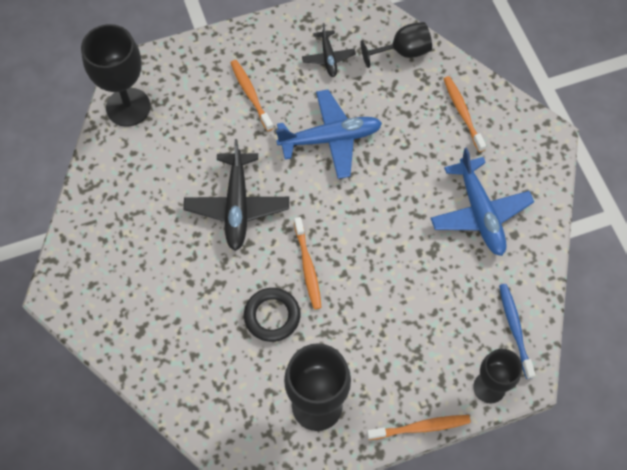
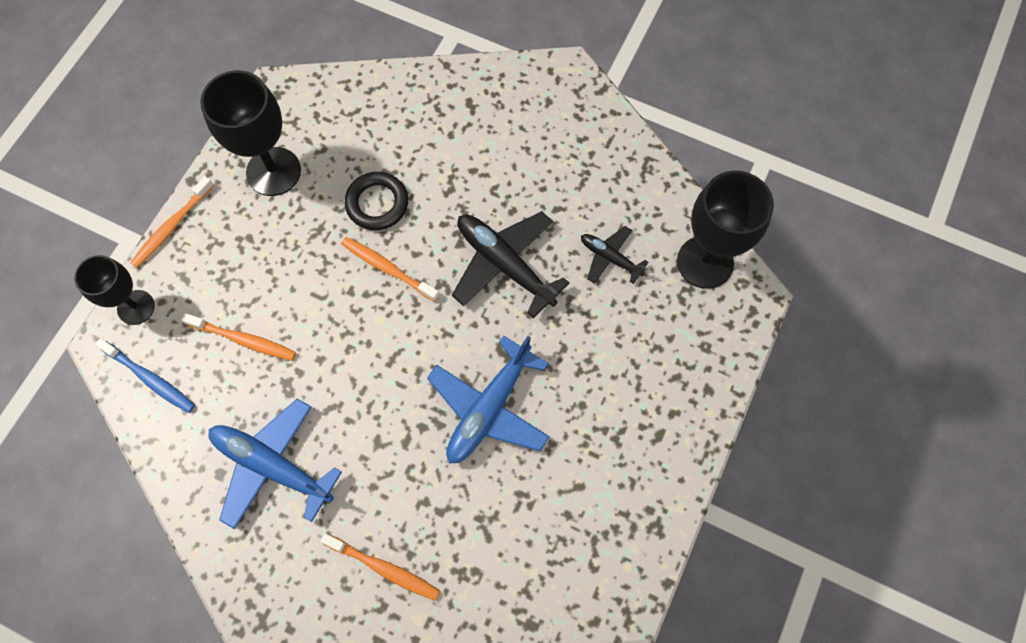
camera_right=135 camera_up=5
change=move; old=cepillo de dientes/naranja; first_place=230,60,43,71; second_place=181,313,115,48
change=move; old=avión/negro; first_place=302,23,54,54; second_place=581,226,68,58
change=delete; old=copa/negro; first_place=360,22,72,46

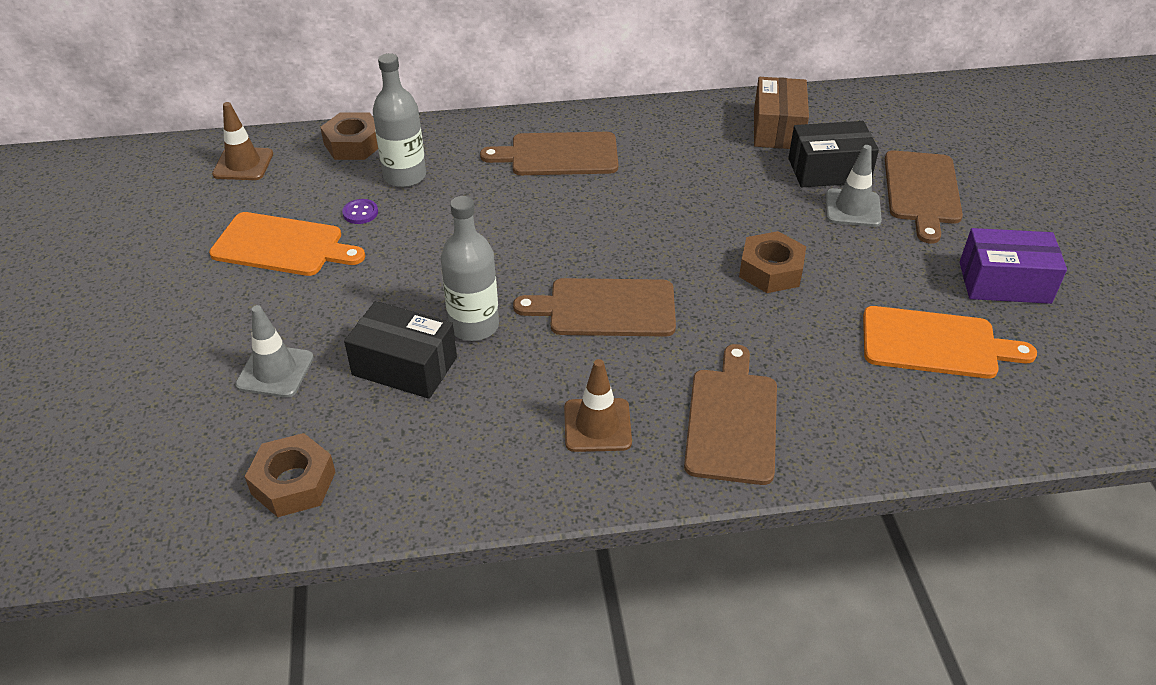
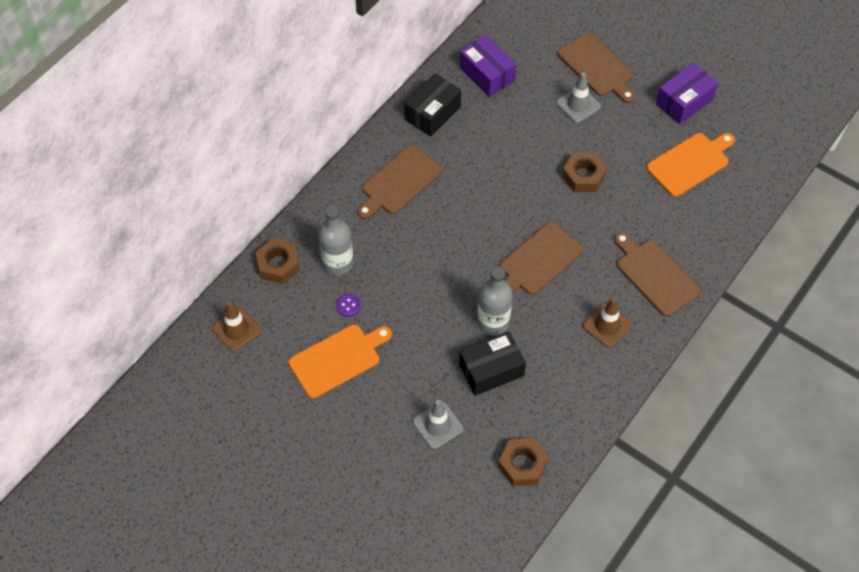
camera_right=-45 camera_up=15
change=move; old=caja/negro; first_place=788,121,91,66; second_place=404,73,57,64
change=recolor; old=caja/marrón; new=caja/morado; first_place=754,77,55,72; second_place=460,35,57,62

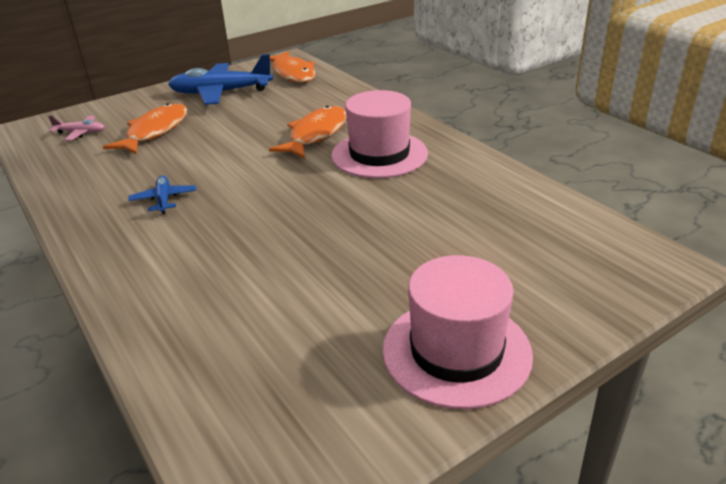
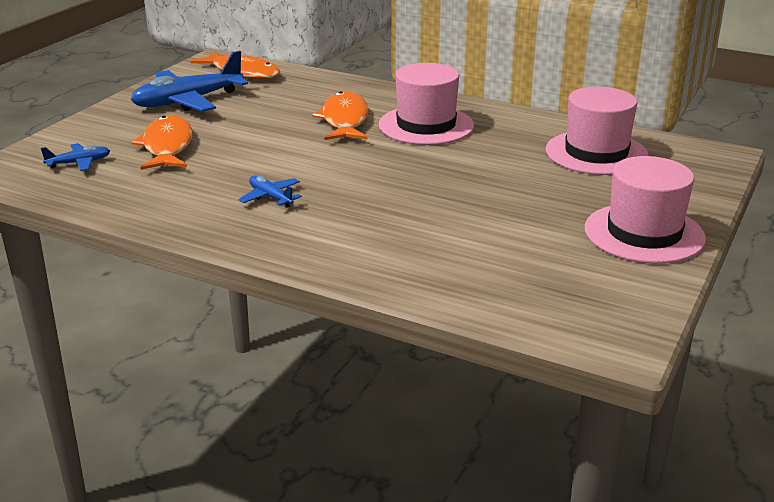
camera_right=-30 camera_up=-5
change=recolor; old=avión/rosa; new=avión/azul; first_place=48,115,57,26; second_place=41,143,69,28
change=insert; new=sombrero/rosa; second_place=546,87,103,88

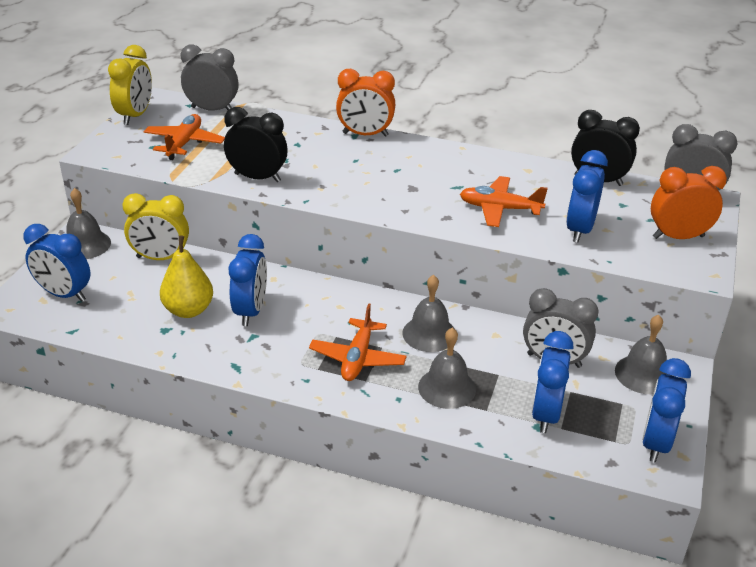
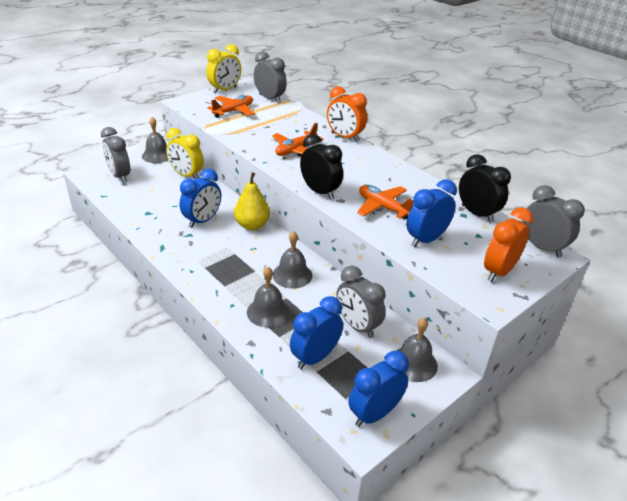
camera_right=30 camera_up=0
change=recolor; old=despertador/azul; new=despertador/gris; first_place=24,224,67,78; second_place=101,127,29,56
change=move; old=pera/amarillo; first_place=160,235,53,83; second_place=234,172,36,58
change=move; old=avión/naranja; first_place=309,303,98,78; second_place=272,123,52,33
change=move; old=despertador/negro; first_place=224,107,64,75; second_place=300,134,43,66
change=rotate; old=despertador/naranja; first_place=651,166,76,73; second_place=484,207,49,75; degrees=-75

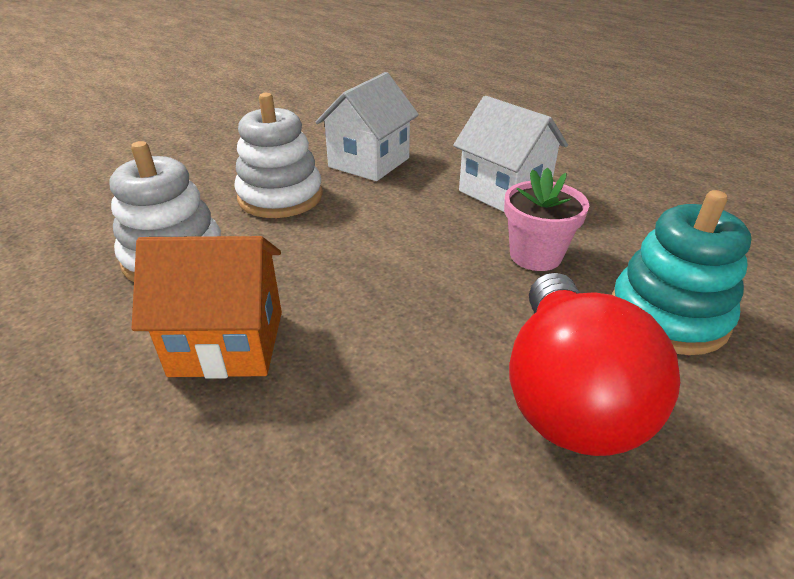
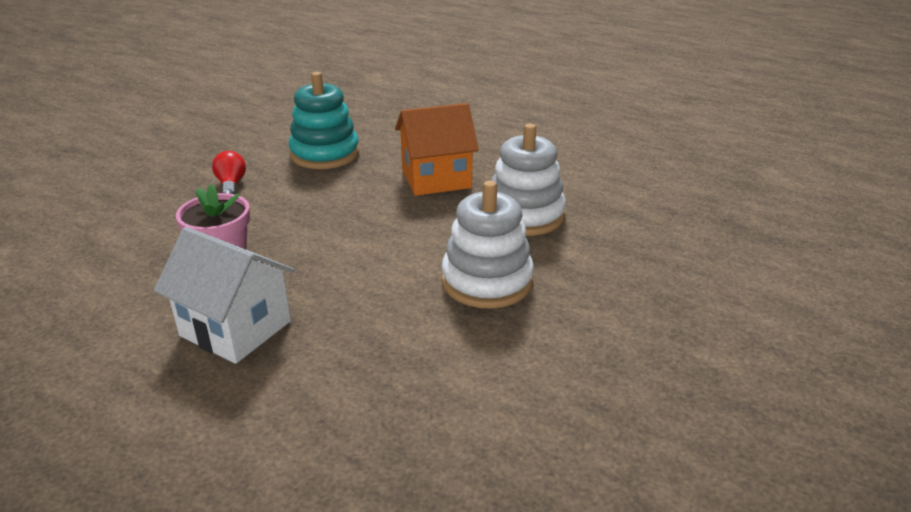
camera_right=165 camera_up=-5
change=resize; old=bombilla/rojo; first_place=509,273,171,183; second_place=212,151,34,43; factor=0.41
change=move; old=juguete apilable/turquesa; first_place=612,190,139,165; second_place=288,72,71,97
change=delete; old=casa/blanco; first_place=315,72,104,109

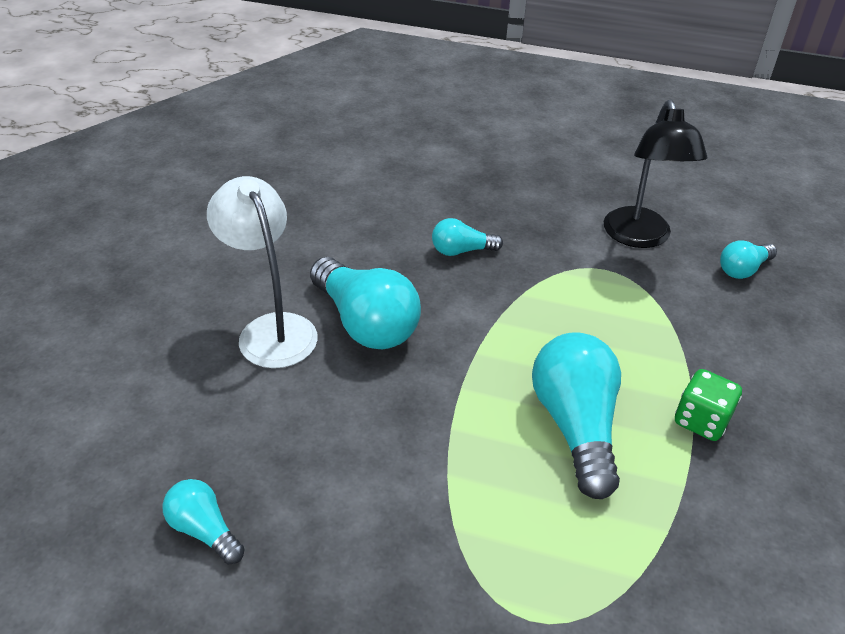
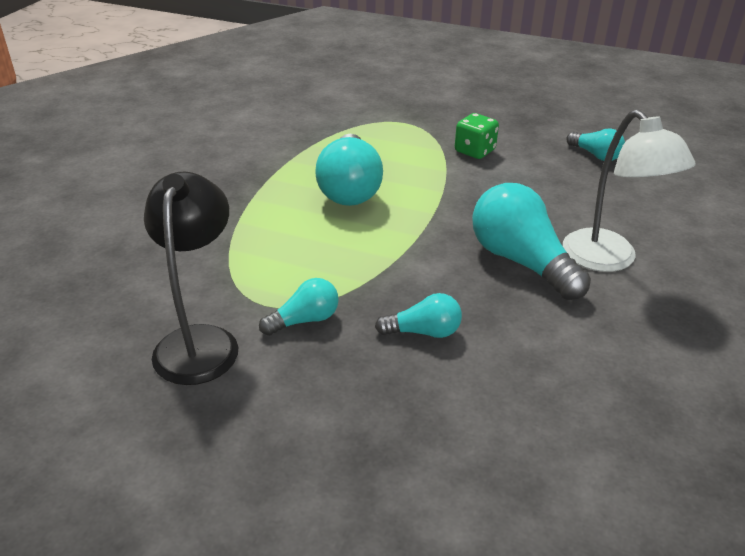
camera_right=-175 camera_up=-5
change=move; old=bombilla/turquesa; first_place=720,240,57,39; second_place=259,278,80,58
change=move; old=dado/verde; first_place=675,369,67,72; second_place=455,113,44,46

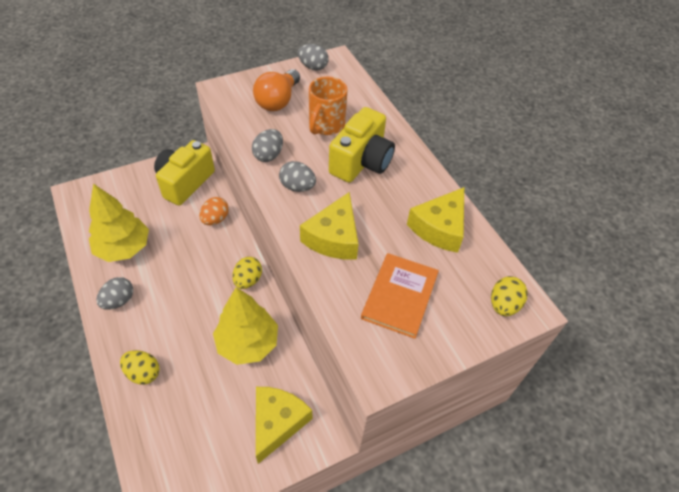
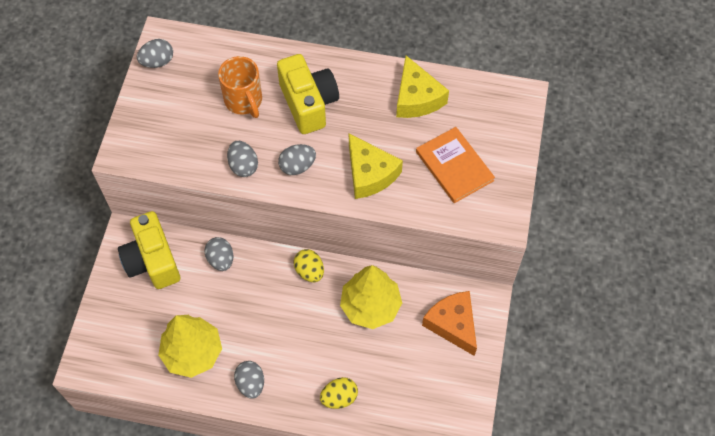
camera_right=-50 camera_up=10
change=recolor; old=huevo/naranja; new=huevo/gris; first_place=199,197,30,28; second_place=204,237,29,34
change=recolor; old=queso/amarillo; new=queso/naranja; first_place=256,387,56,77; second_place=422,291,55,65
change=delete; old=bombilla/naranja; first_place=253,69,47,42
change=delete; old=huevo/amarillo; first_place=491,276,37,40

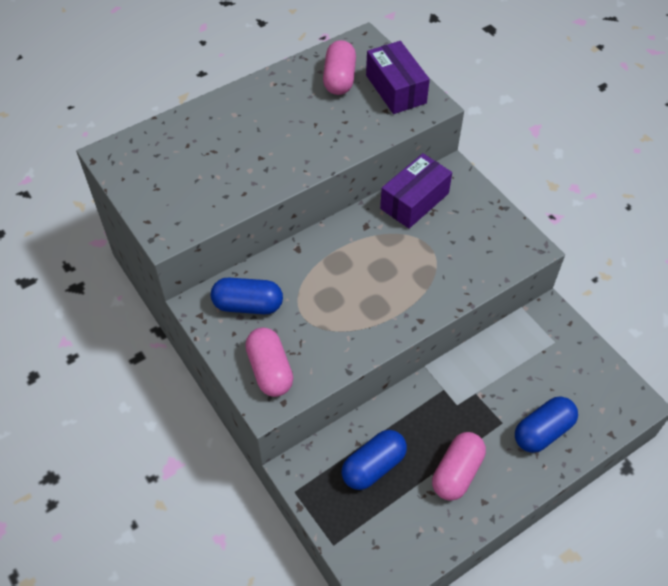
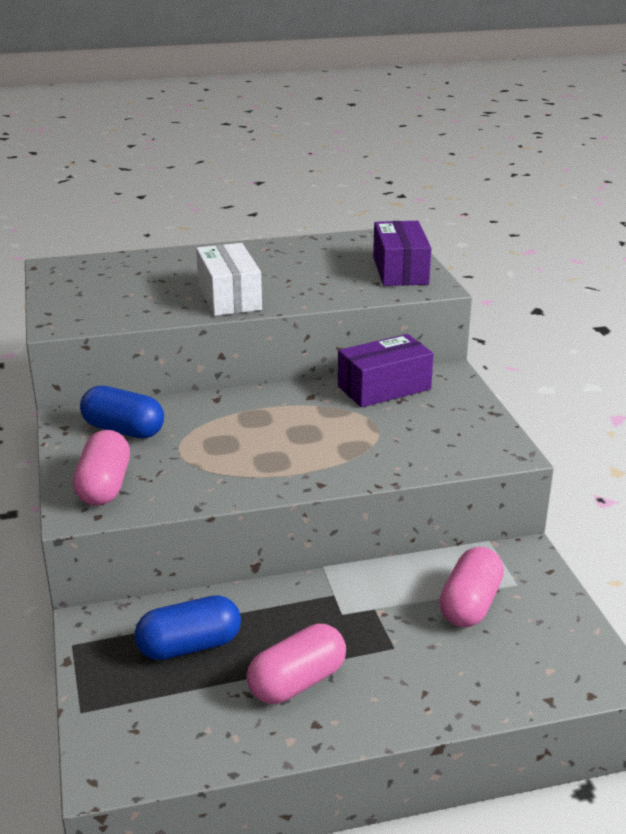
camera_right=20 camera_up=-25
change=insert; new=caja/blanco; second_place=196,243,66,73
change=move; old=cápsula/rosa; first_place=323,40,33,55; second_place=439,547,65,80
change=delete; old=cápsula/azul; first_place=515,396,63,57

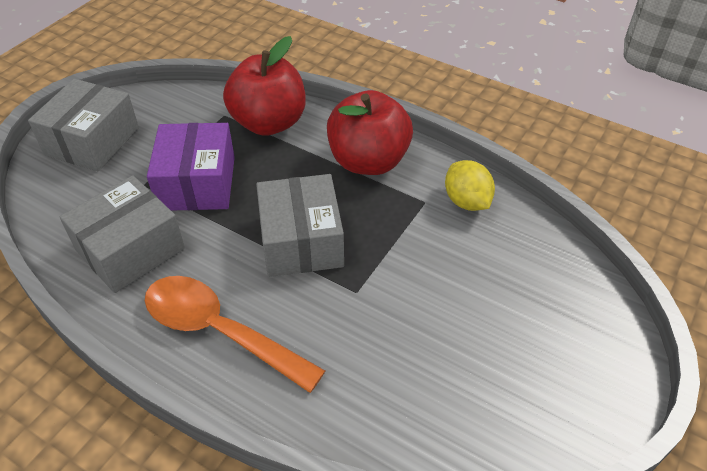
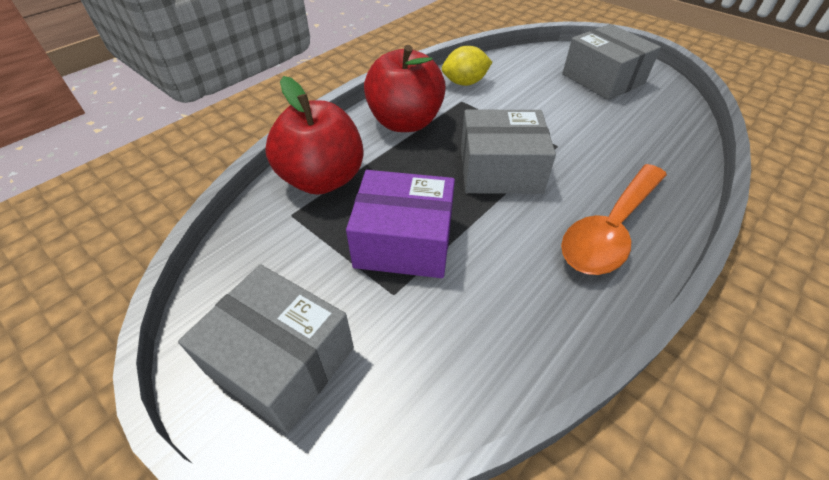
camera_right=-80 camera_up=0
change=move; old=caja/gris; first_place=60,175,125,118; second_place=562,24,99,76

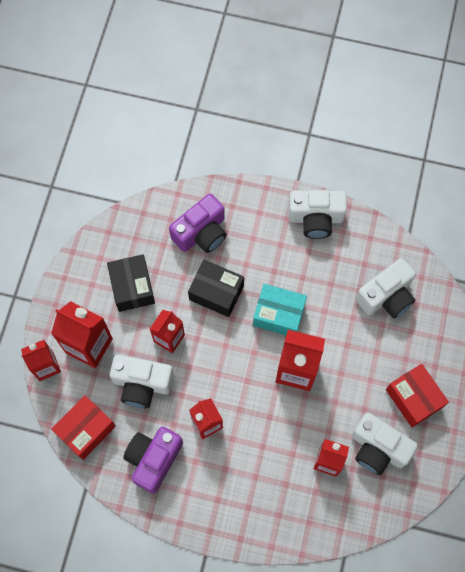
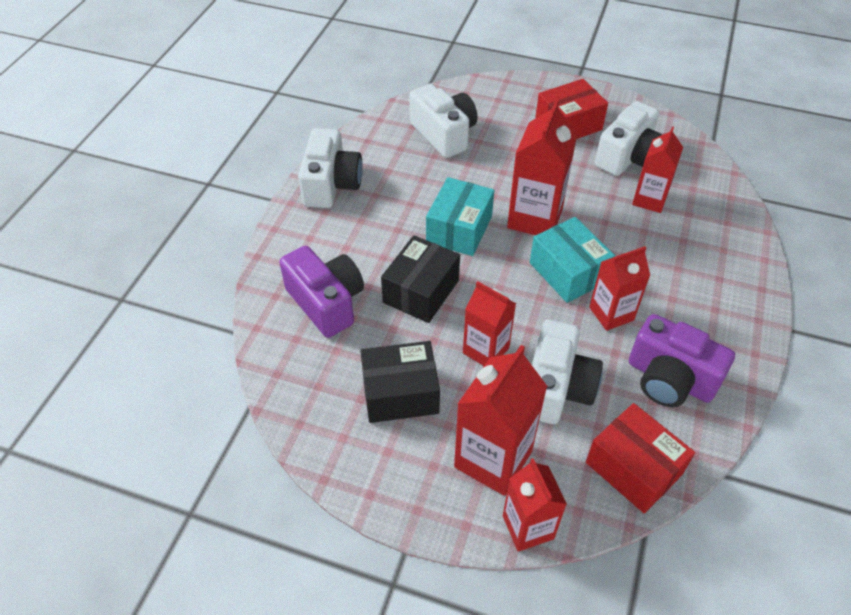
camera_right=-85 camera_up=-20
change=insert; new=caja/turquesa; second_place=530,217,85,86

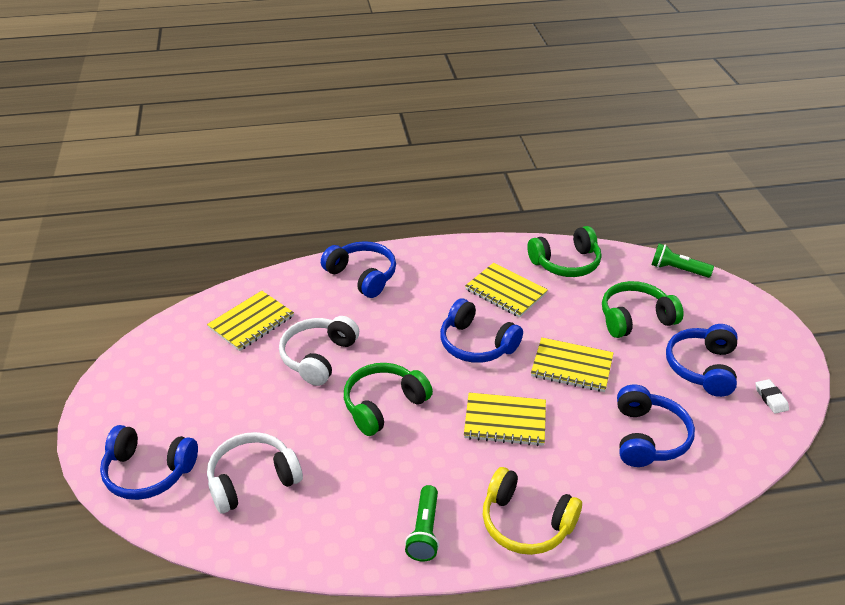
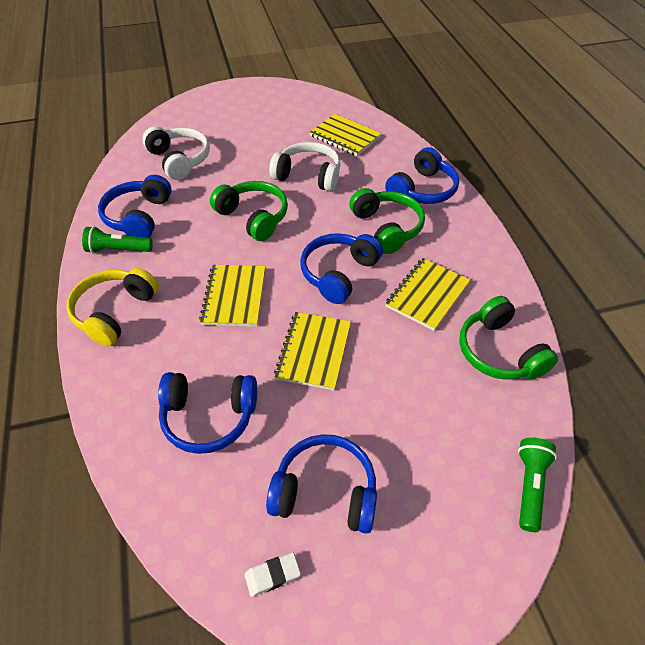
camera_right=85 camera_up=10
change=move; old=auriculares/azul; first_place=100,425,98,75; second_place=98,175,74,63
change=move; old=auriculares/verde; first_place=602,281,82,57; second_place=349,188,76,66

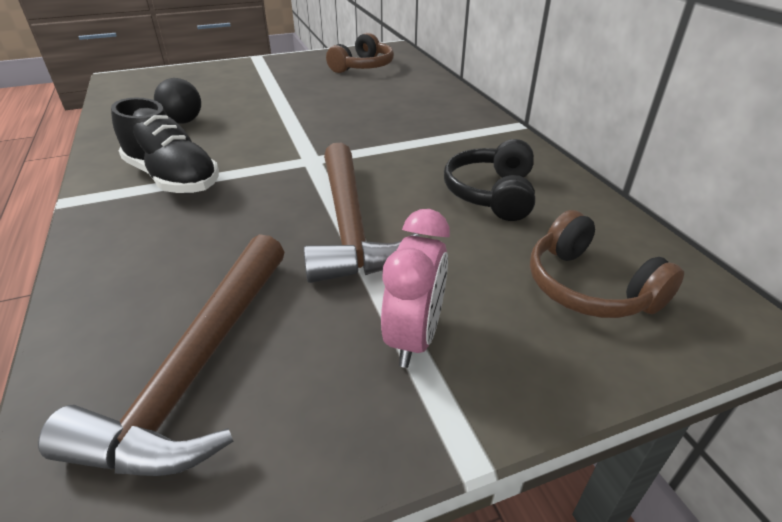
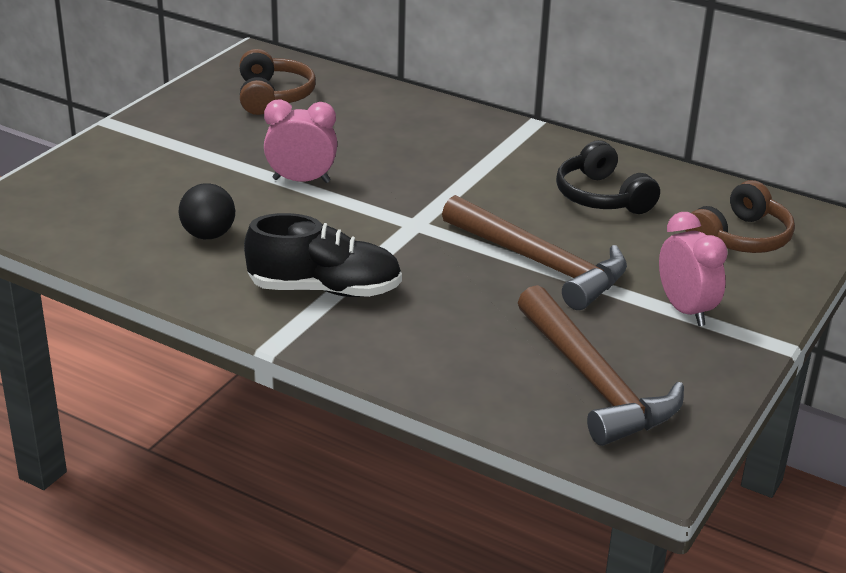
camera_right=-40 camera_up=-5
change=insert; new=despertador/rosa; second_place=264,99,73,84
change=rotate; old=auriculares/marrón; first_place=530,210,154,108; second_place=685,180,110,73; degrees=-60

